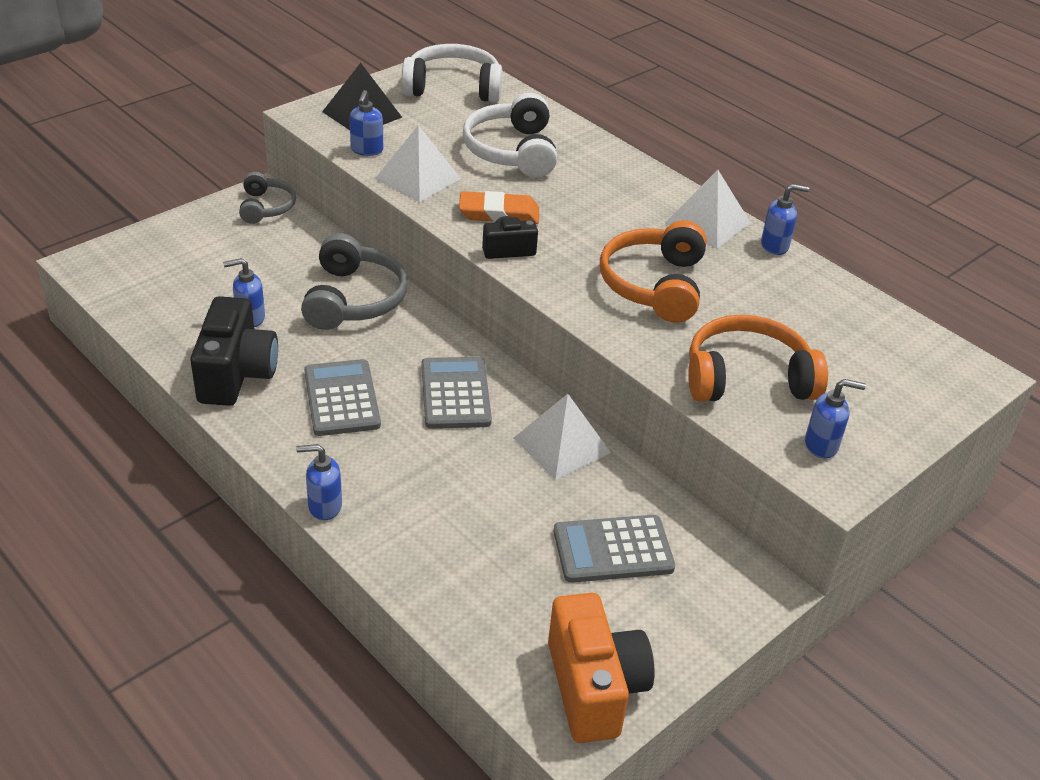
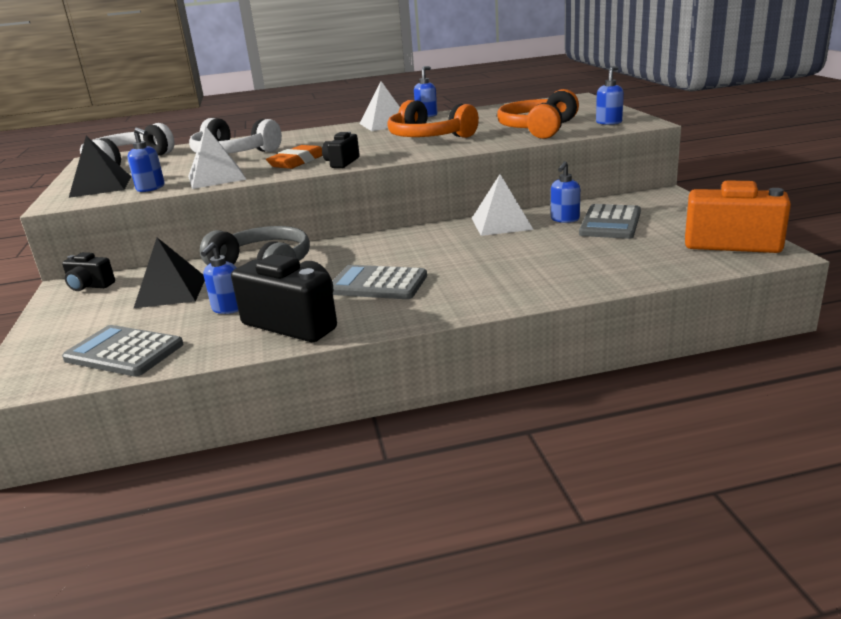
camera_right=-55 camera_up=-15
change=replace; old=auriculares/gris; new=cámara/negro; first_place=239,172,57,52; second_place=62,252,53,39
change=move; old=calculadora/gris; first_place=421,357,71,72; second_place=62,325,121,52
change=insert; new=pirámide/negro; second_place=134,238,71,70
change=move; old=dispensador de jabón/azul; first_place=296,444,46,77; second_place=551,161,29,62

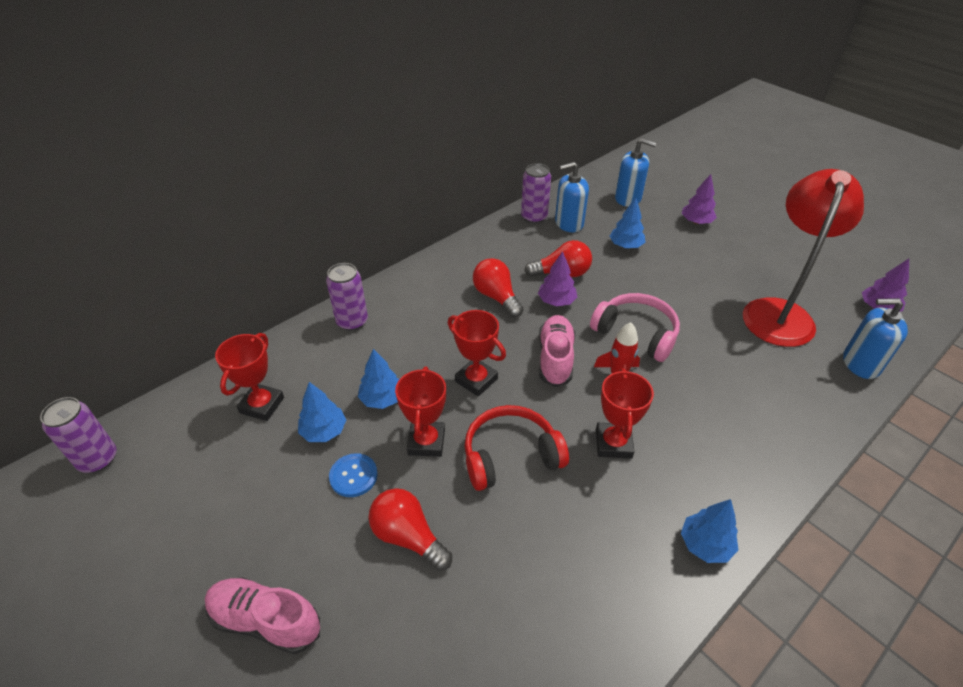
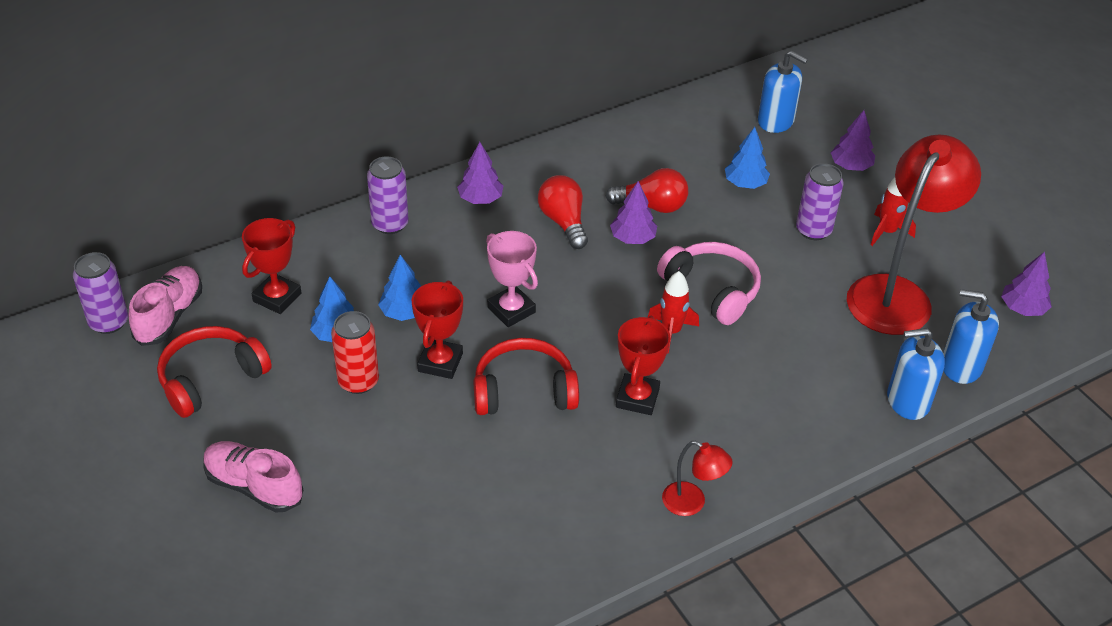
camera_right=10 camera_up=0
change=move; old=zapato/rosa; first_place=539,315,36,72; second_place=128,266,74,80
change=insert; new=auriculares/rojo; second_place=157,326,115,92
change=replace; old=botón/azul; new=lata/rojo; first_place=329,453,49,44; second_place=331,311,48,83
change=insert; new=árbol/morado; second_place=457,142,46,62
change=recolor; old=trofeo/rojo; new=trofeo/rosa; first_place=448,310,58,87; second_place=486,231,52,96
change=replace; old=árbol/azul; new=lámpara/rojo; first_place=681,499,57,64; second_place=662,441,70,75
change=move; old=lata/morado; first_place=521,163,30,61; second_place=796,163,48,77
change=insert; new=cohete/rojo; second_place=871,177,45,69
change=move; old=dispensador de jabón/azul; first_place=555,162,34,70; second_place=887,328,58,92
change=delete; old=bombilla/rojo; first_place=368,488,84,83

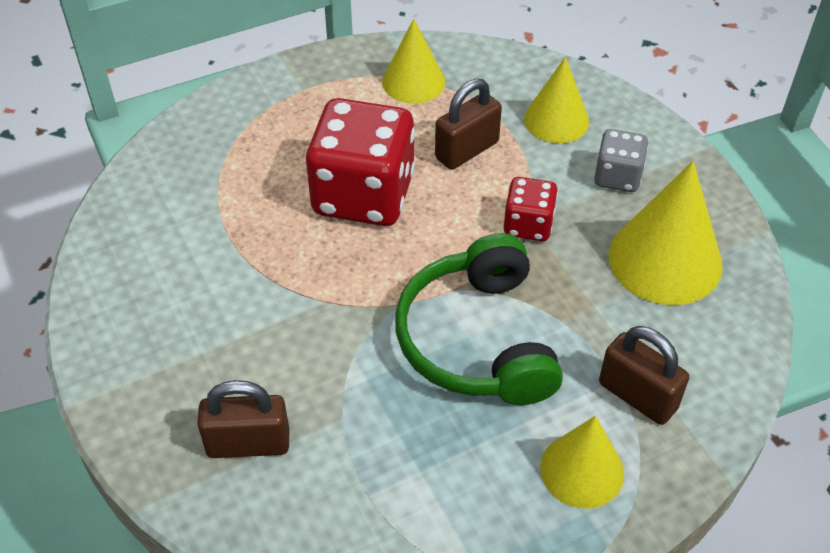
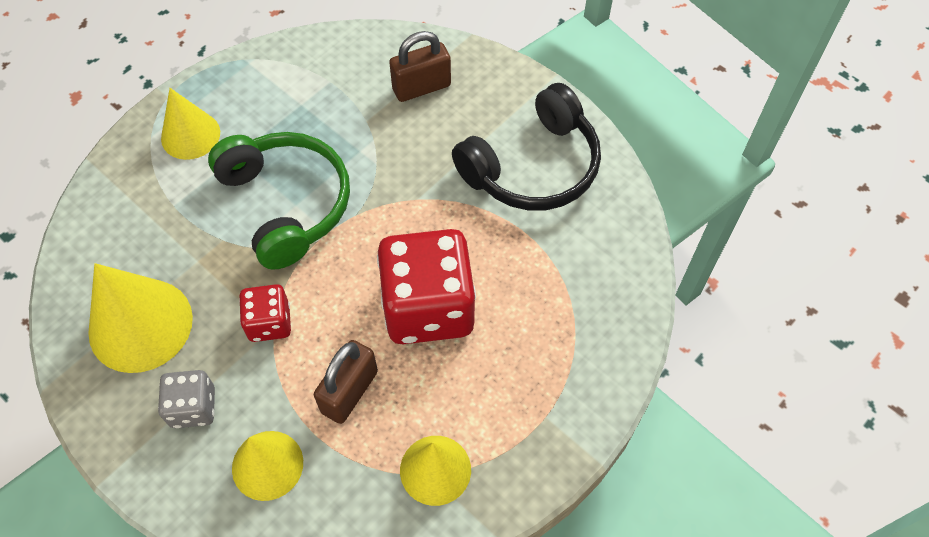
camera_right=160 camera_up=10
change=insert; new=auriculares/negro; second_place=452,83,149,128
change=delete; old=candado/marrón; first_place=599,326,90,99

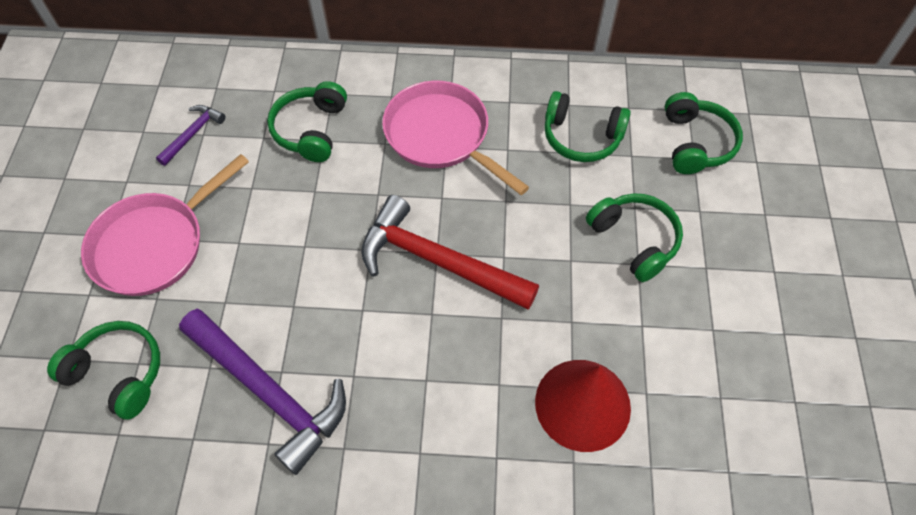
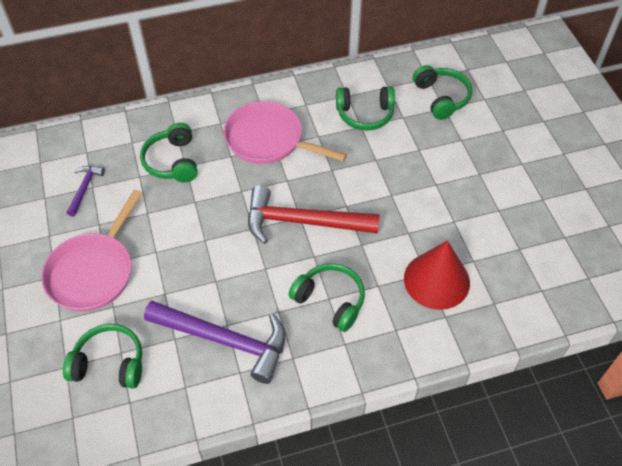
camera_right=-20 camera_up=-5
change=move; old=auriculares/verde; first_place=586,193,97,89; second_place=289,263,76,69

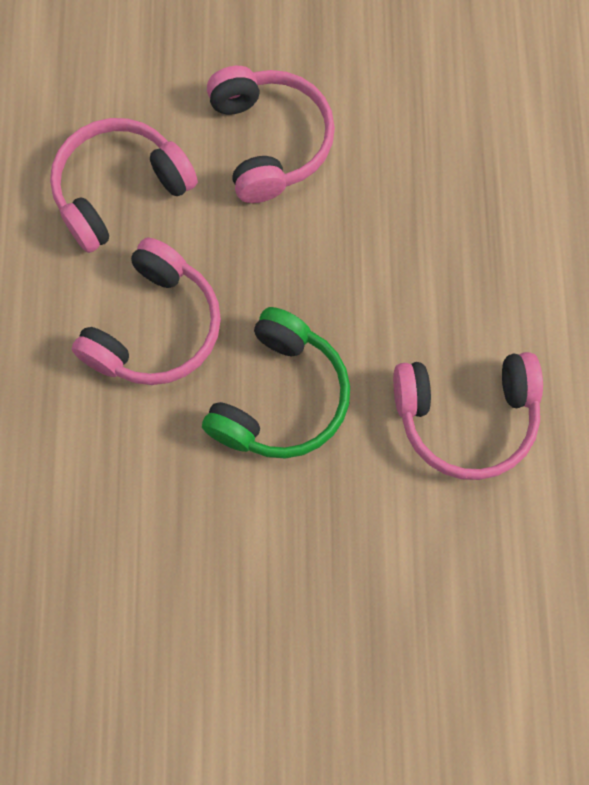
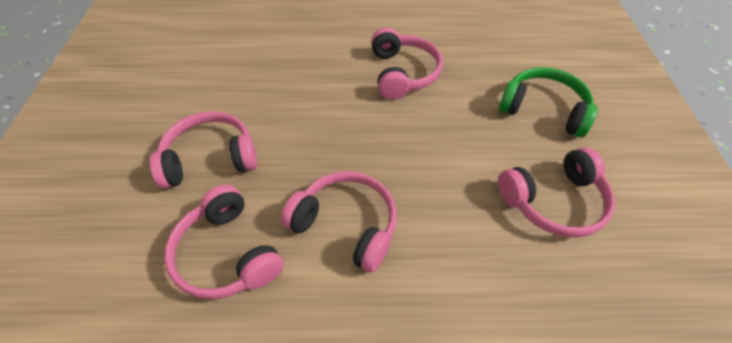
camera_right=-90 camera_up=-20
change=insert; new=auriculares/rosa; second_place=498,147,117,91
change=move; old=auriculares/verde; first_place=202,307,148,152; second_place=499,67,99,71

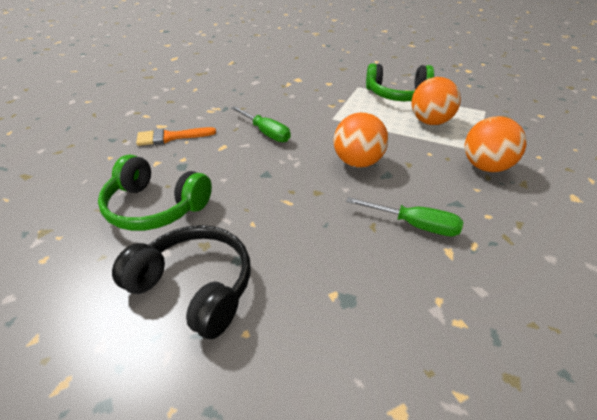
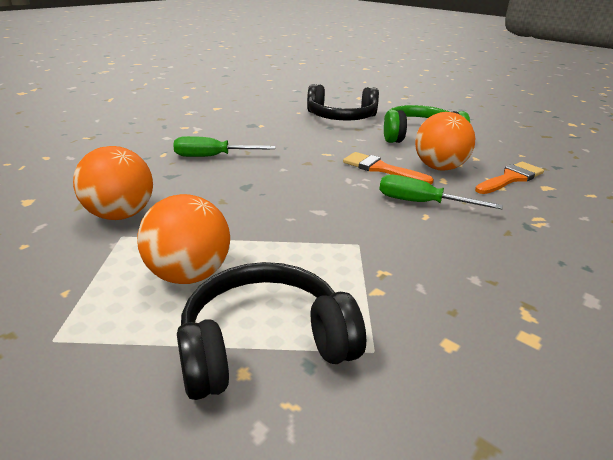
camera_right=155 camera_up=-10
change=recolor; old=auriculares/verde; new=auriculares/negro; first_place=366,63,68,38; second_place=177,262,189,138
change=insert; new=pincel/naranja; second_place=343,152,91,33
change=move; old=pelota/naranja; first_place=333,112,55,56; second_place=415,112,60,59

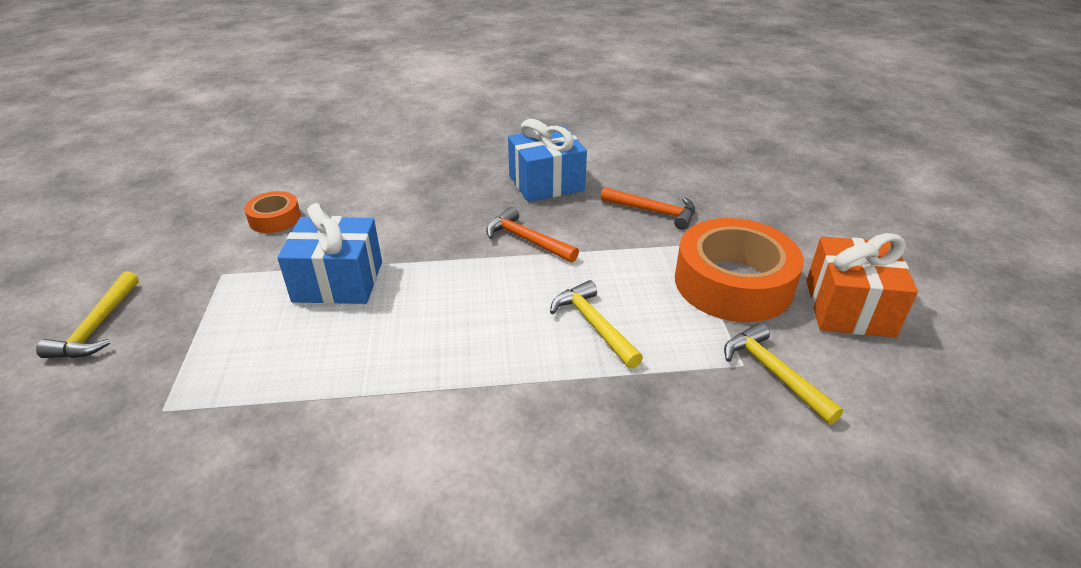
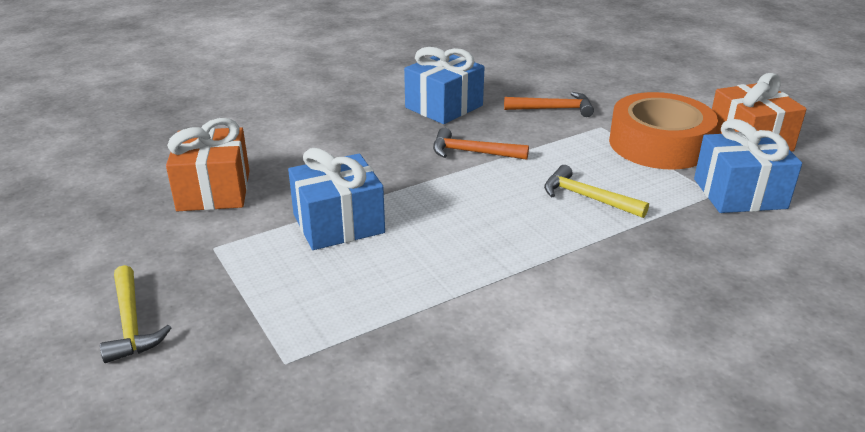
camera_right=-25 camera_up=-5
change=replace; old=cinta adhesiva/naranja; new=regalo/naranja; first_place=244,191,57,42; second_place=166,118,83,93
change=replace; old=martillo/amarillo; new=regalo/azul; first_place=724,323,120,102; second_place=694,119,108,94

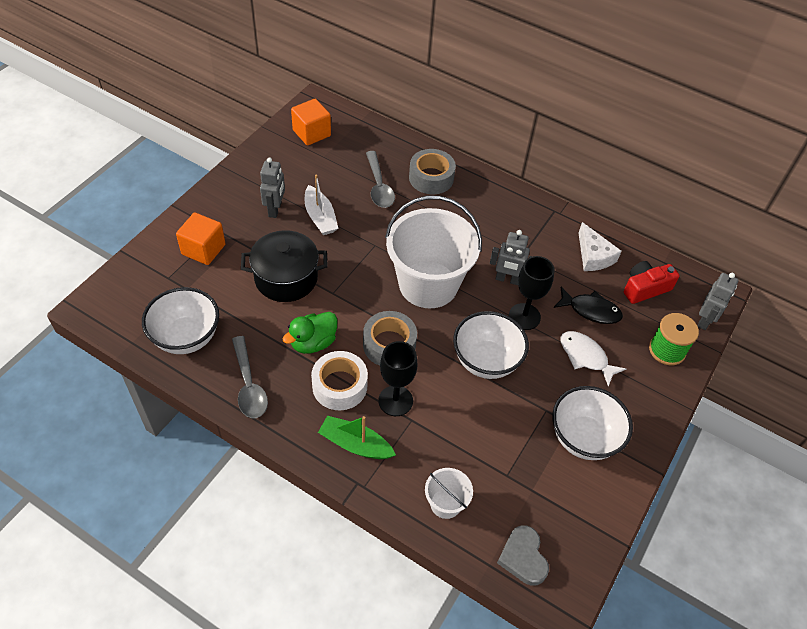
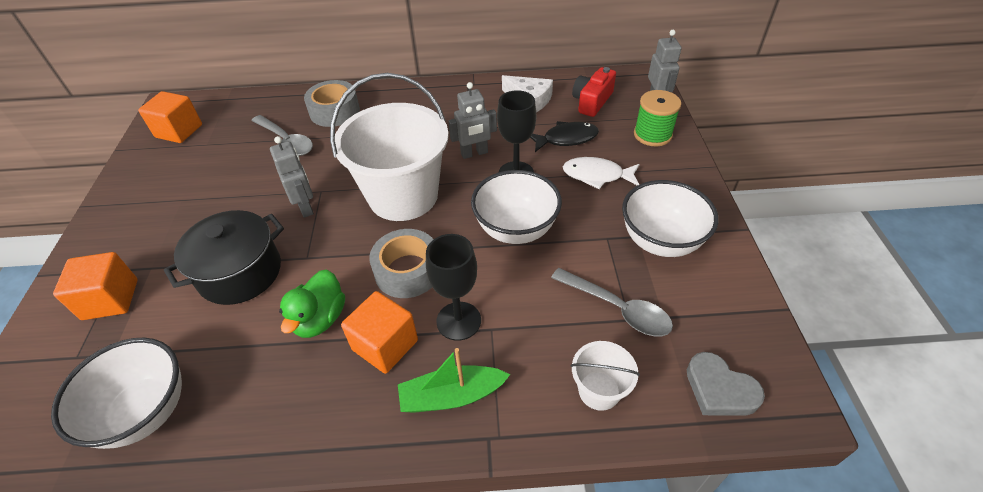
camera_right=-30 camera_up=-5
change=move; old=robot/gris; first_place=260,157,25,61; second_place=270,136,44,82
change=replace; old=cinta adhesiva/blanco; new=cubo/naranja; first_place=311,351,57,59; second_place=341,291,77,83
change=move; old=cuchara/gris; first_place=232,336,36,82; second_place=551,268,122,68
change=delete; old=barco/blanco; first_place=305,175,33,60

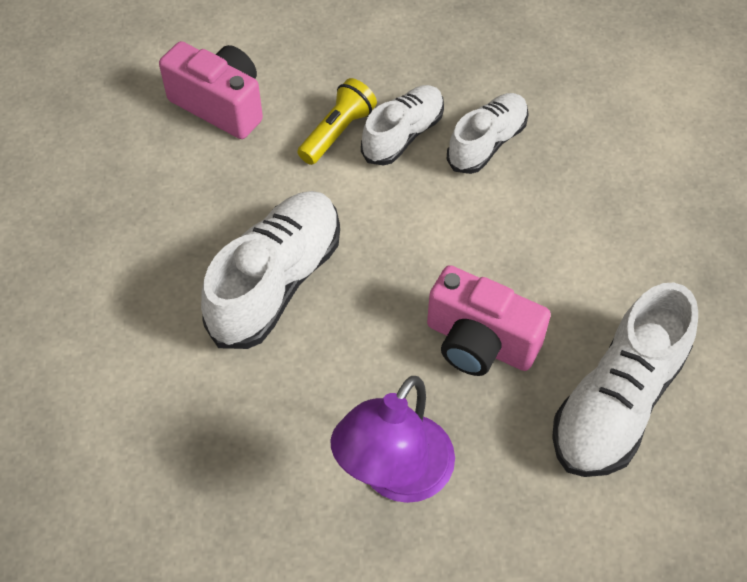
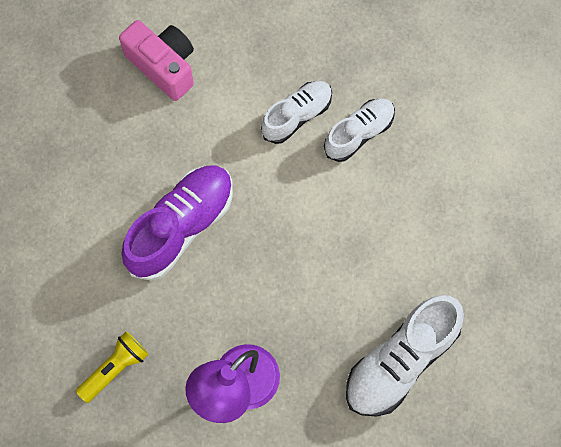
camera_right=10 camera_up=15
change=move; old=lámpara de mano/amarillo; first_place=297,78,80,87; second_place=76,331,73,72
change=recolor; old=zapato/blanco; new=zapato/morado; first_place=201,191,139,158; second_place=122,165,111,116
change=delete; old=cámara/rosa; first_place=427,265,124,111

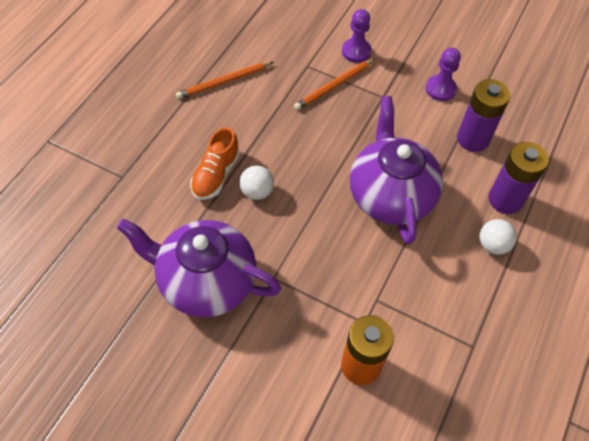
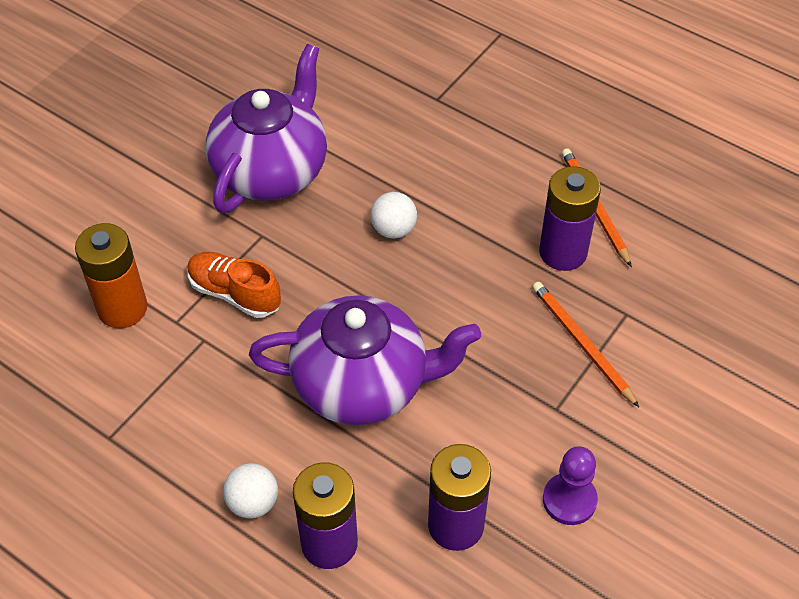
camera_right=100 camera_up=-5
change=move; old=zapato/naranja; first_place=190,127,50,73; second_place=187,252,94,66
change=insert; new=pila/morado; second_place=539,166,62,105
change=delete; old=peón/morado; first_place=342,9,29,54

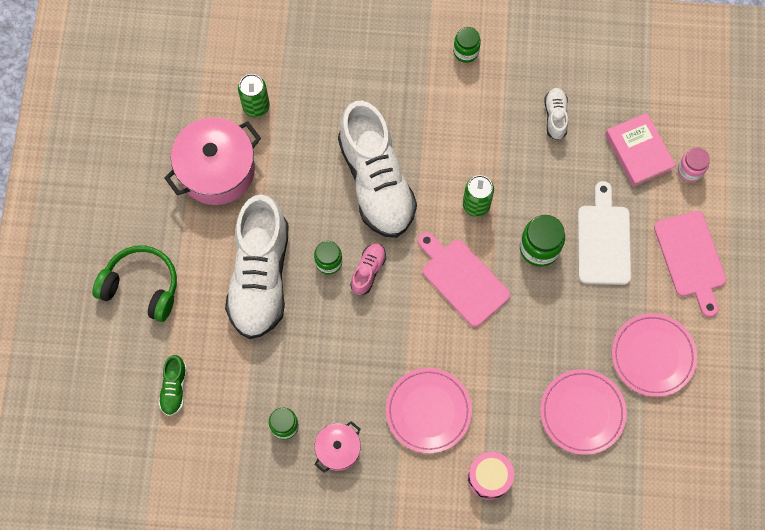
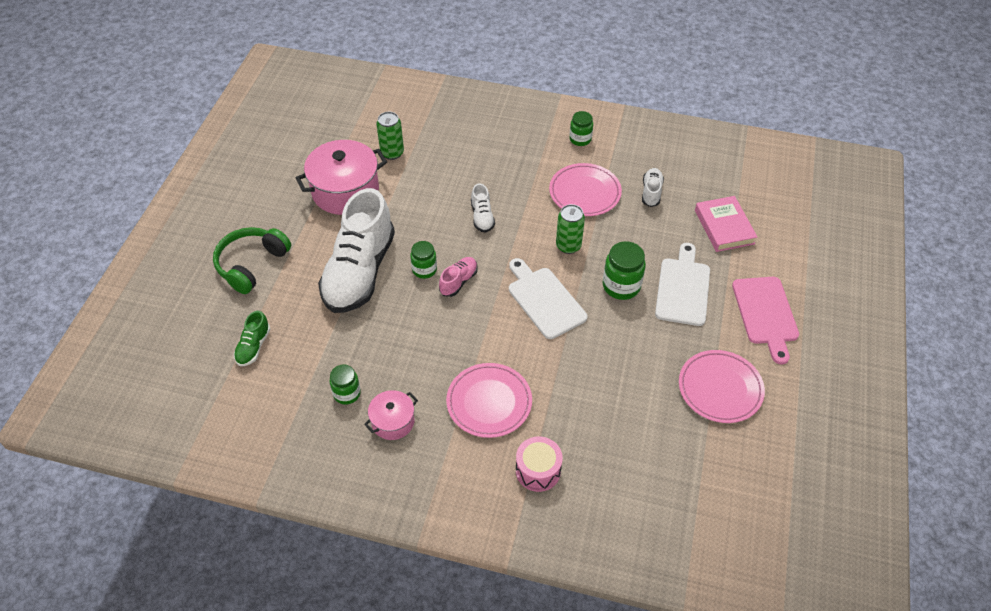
camera_right=10 camera_up=-20
change=rotate; old=auriculares/verde; first_place=92,245,85,77; second_place=213,227,78,67; degrees=-90
change=resize; old=zapato/blanco; first_place=338,100,79,138; second_place=471,183,24,50; factor=0.42
change=recolor; old=tabla de cortar/rosa; new=tabla de cortar/blanco; first_place=418,232,92,95; second_place=509,258,78,81
change=move; old=plato/rosa; first_place=540,369,87,86; second_place=549,163,73,53
change=delete; old=tarro/rosa; first_place=678,148,32,34

